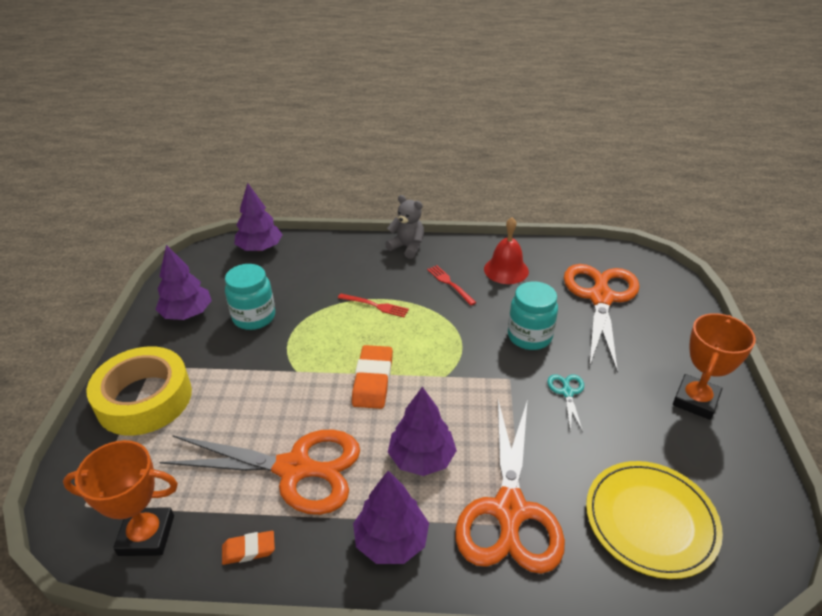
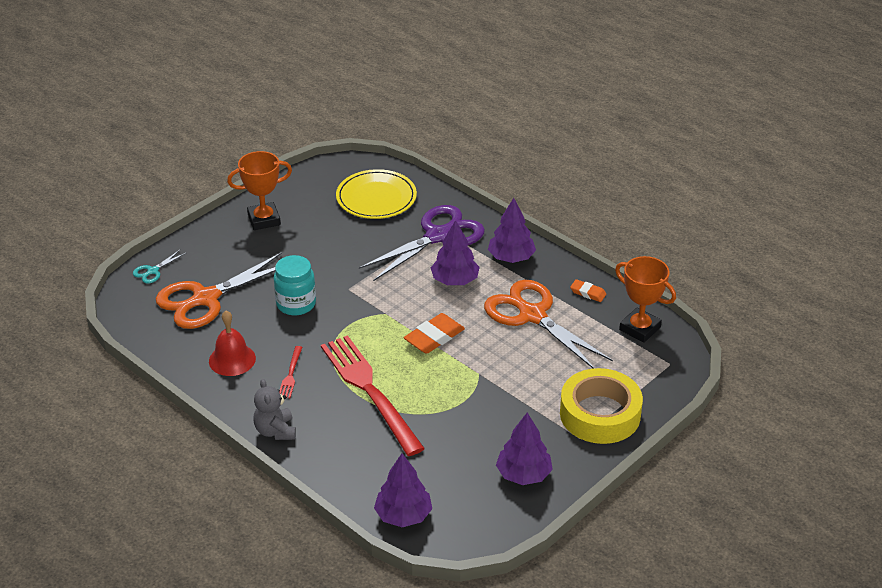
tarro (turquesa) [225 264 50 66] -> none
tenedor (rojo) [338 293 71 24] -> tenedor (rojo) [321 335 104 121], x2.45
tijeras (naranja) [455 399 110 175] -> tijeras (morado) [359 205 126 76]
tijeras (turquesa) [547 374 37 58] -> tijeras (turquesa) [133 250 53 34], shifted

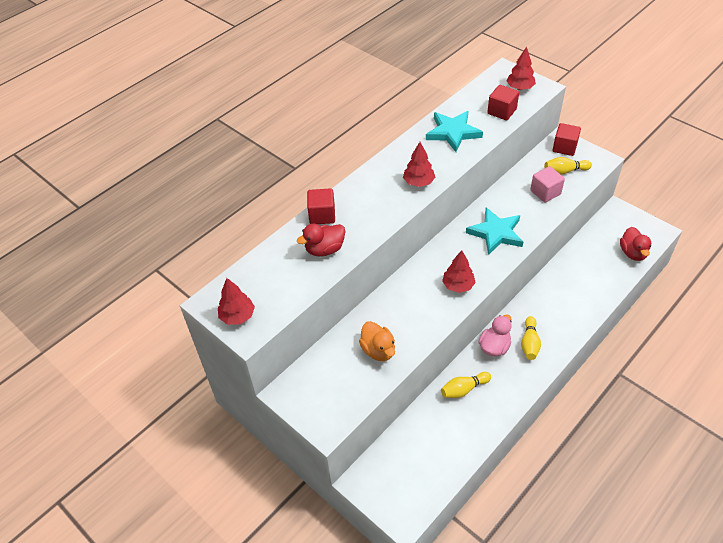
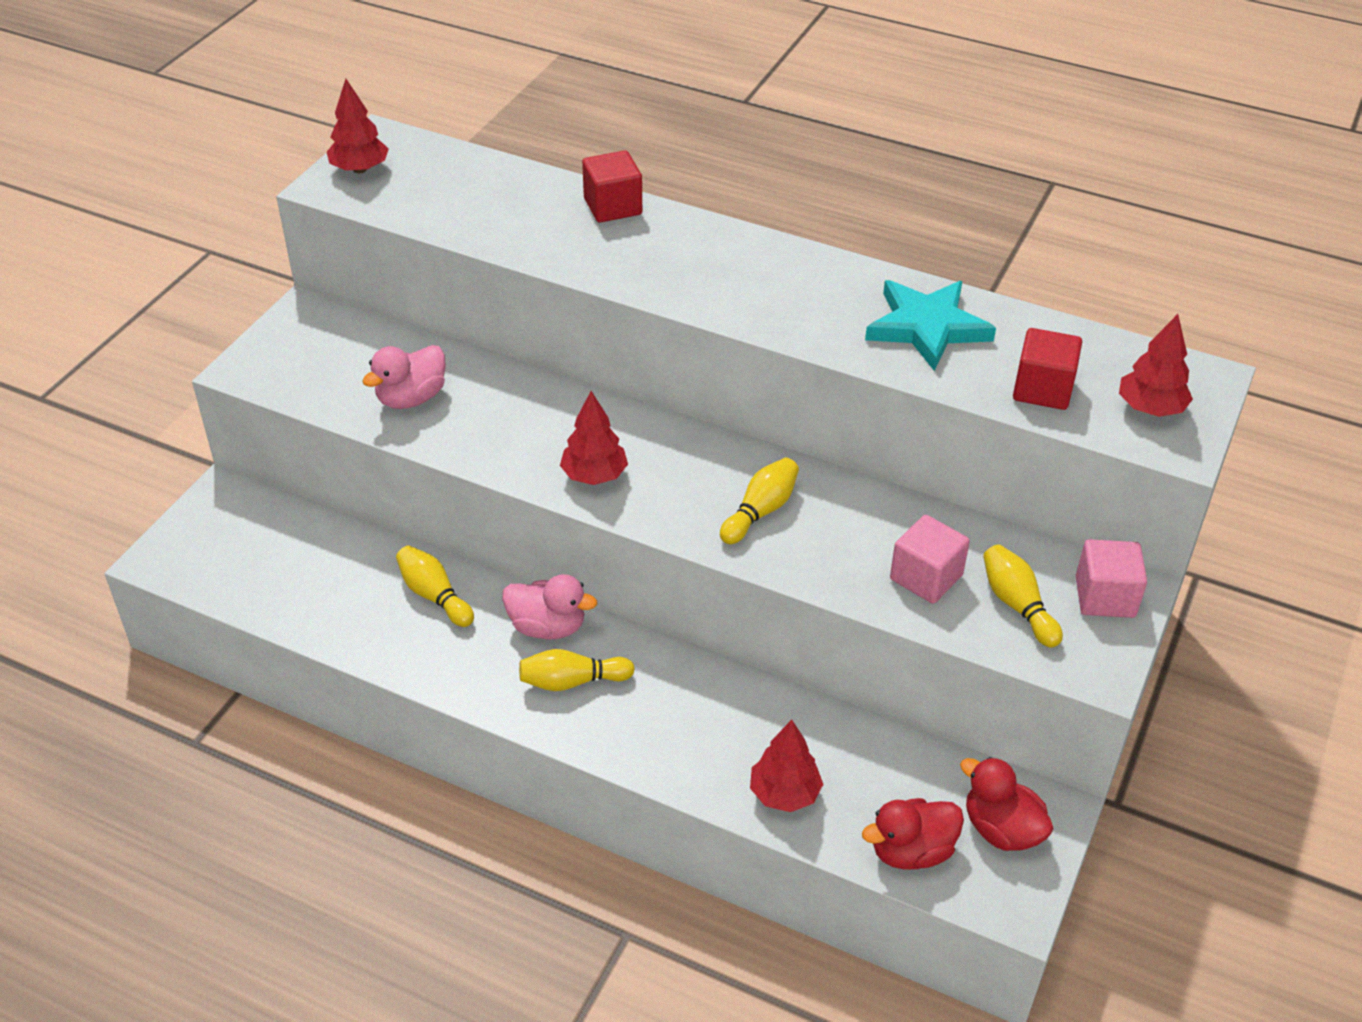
pato (rojo) [297 224 48 33] -> pato (rojo) [960 757 94 94], shifted
pato (naranja) [359 321 36 40] -> pato (rosa) [362 345 84 64]
árbol (rojo) [403 142 32 45] -> árbol (rojo) [750 720 73 92], shifted
estrella (turquesa) [466 208 57 47] -> bolo (amarillo) [720 458 79 86]
cubo (rojo) [553 123 28 33] -> cubo (rosa) [1076 539 71 79]

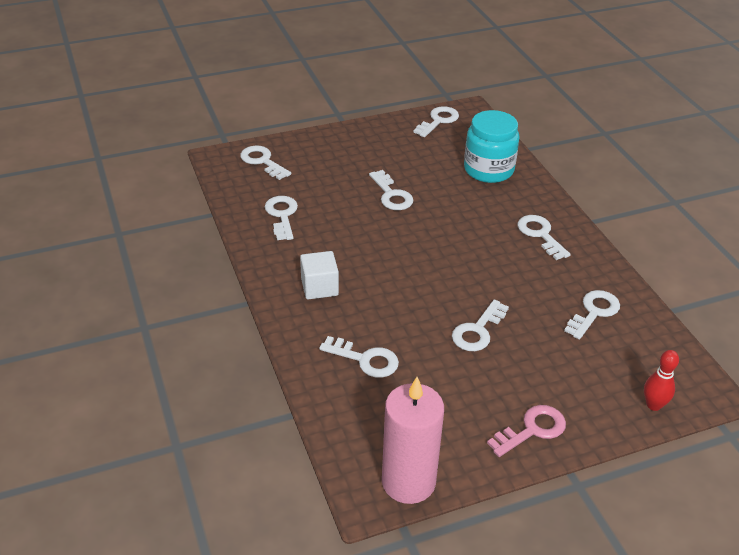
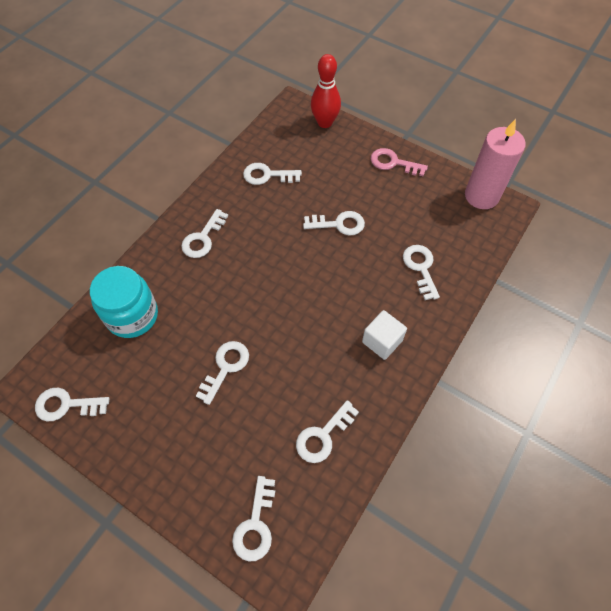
bolo (rojo) [644 350 35 61] -> bolo (rojo) [311 54 30 74], x1.56

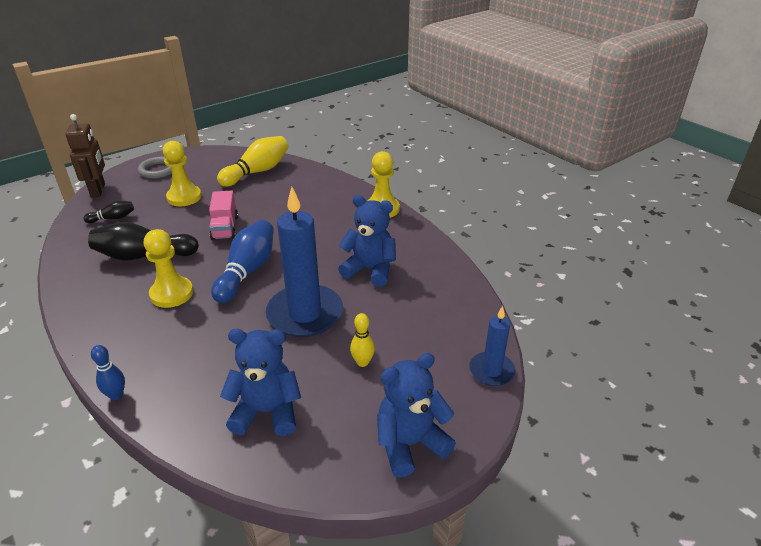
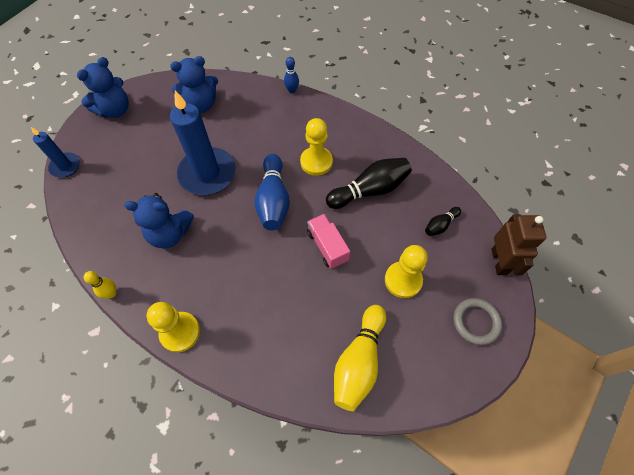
robot (marrón) [65 114 40 83] -> robot (marrón) [492 214 54 62], 150 degrees counterclockwise
bolo (amarillo) [350 313 25 54] -> bolo (amarillo) [84 271 32 27], shifted

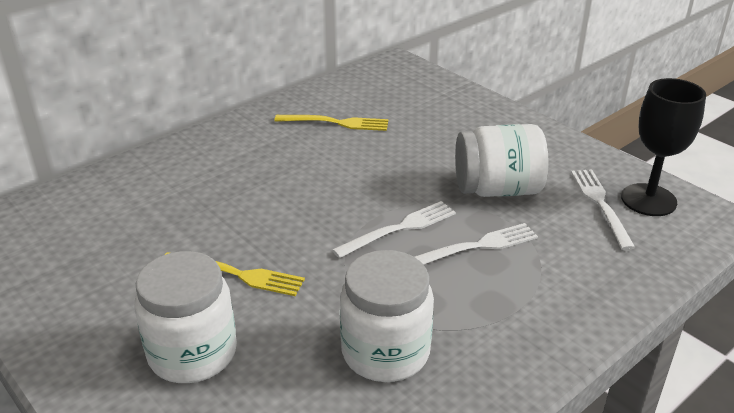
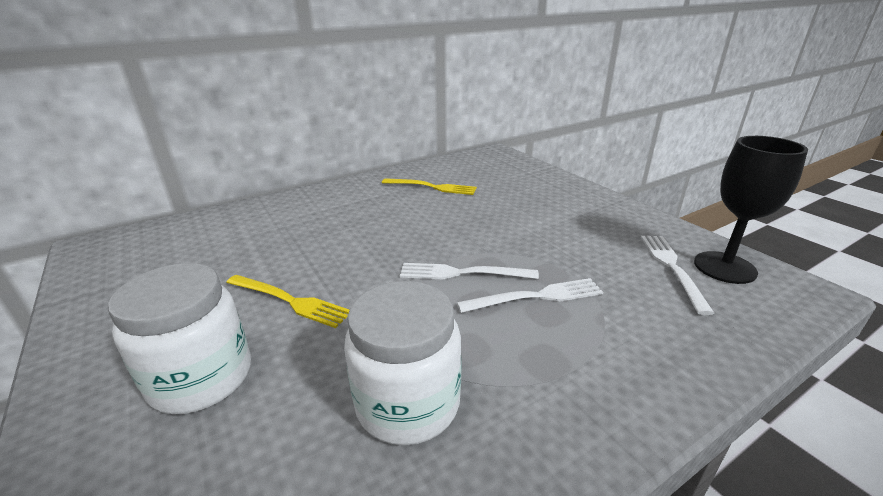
tenedor (blanco) [332 201 124 57] -> tenedor (blanco) [400 263 139 16], 150 degrees counterclockwise
tarro (blanco) [455 124 93 73] -> none

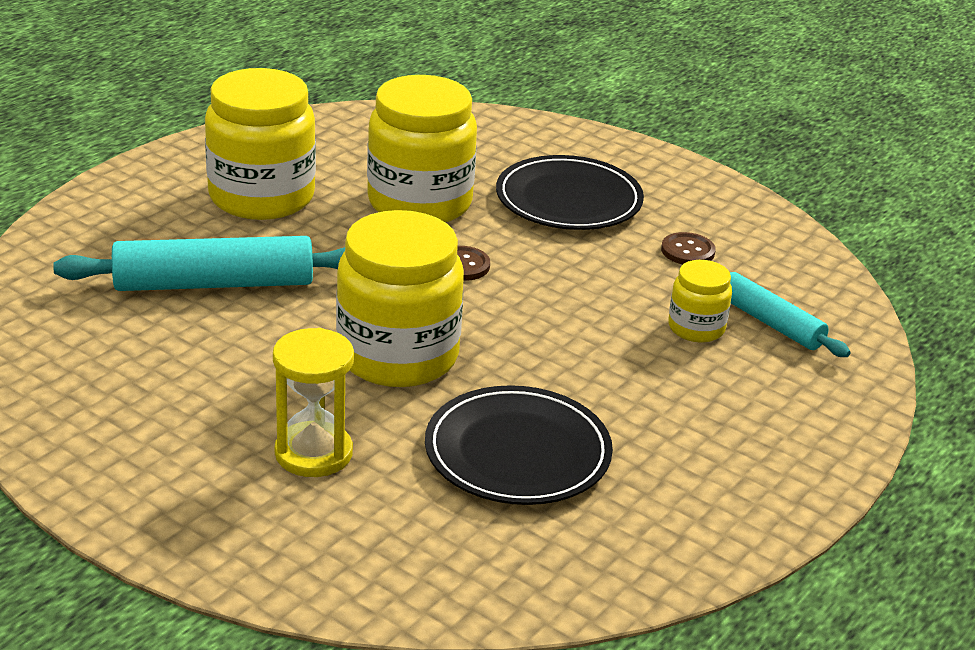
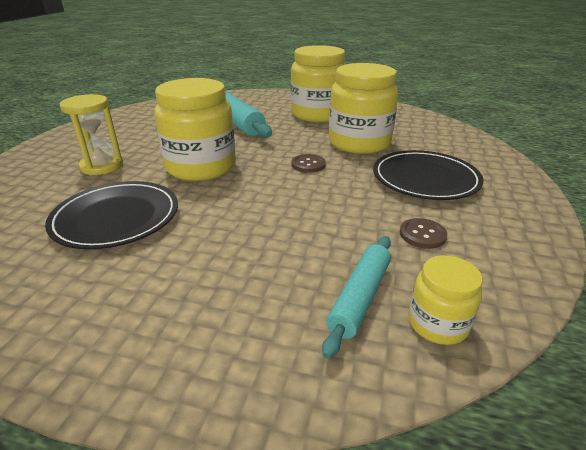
tarro (amarillo) [668 260 64 83] -> tarro (amarillo) [409 255 74 90], shifted

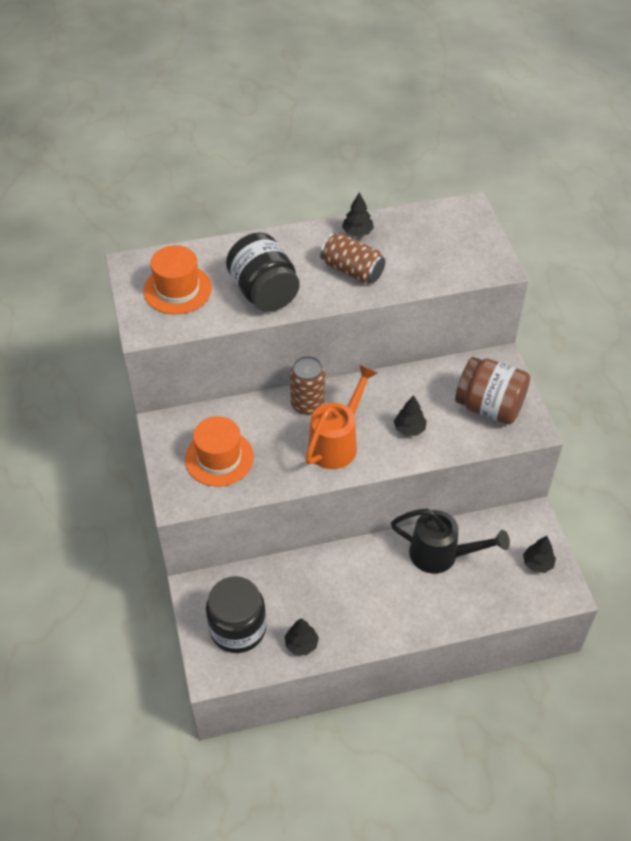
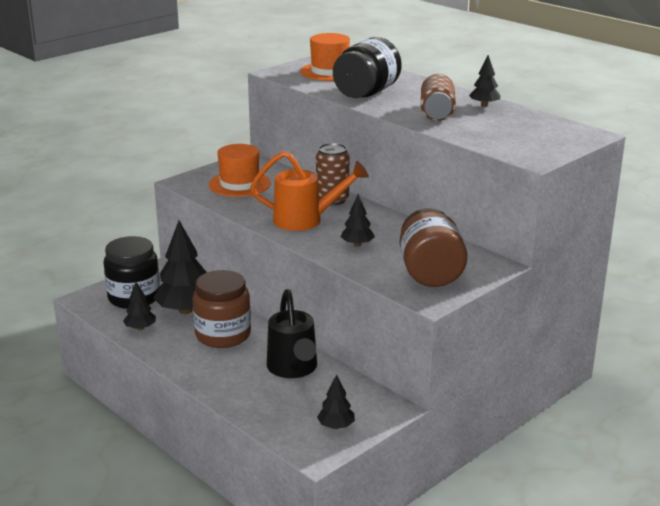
none -> árbol (negro) [153 221 54 93]
none -> tarro (marrón) [193 270 58 78]

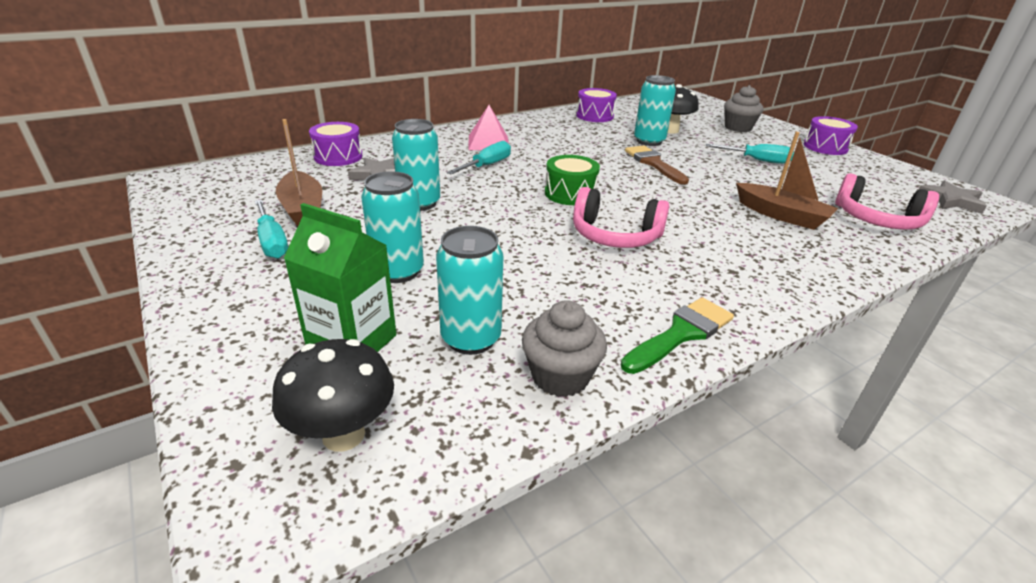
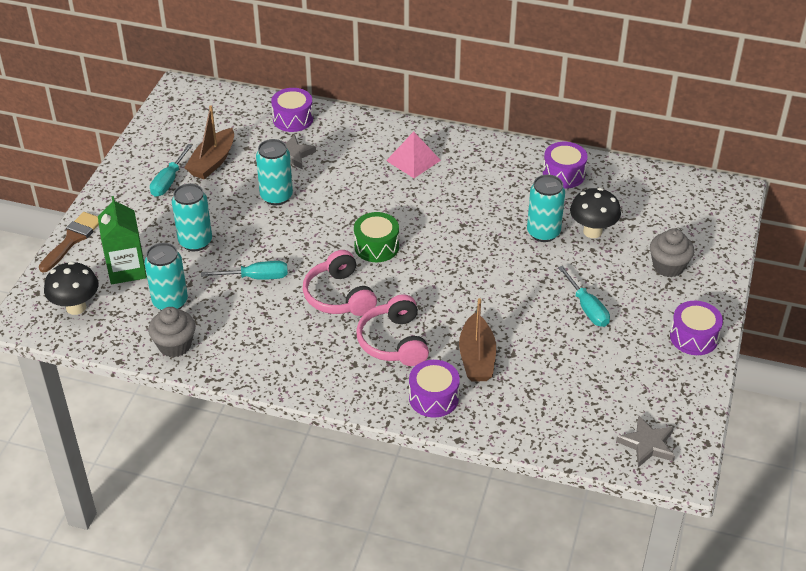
destornillador (turquesa) [447 141 64 33] -> destornillador (turquesa) [201 261 87 19], shifted
pincel (verde) [621 297 113 77] -> none
pincel (marrón) [625 145 64 40] -> pincel (marrón) [39 212 60 60], shifted
auriculares (rosa) [835 173 104 57] -> auriculares (rosa) [357 294 72 72], shifted
none -> tambor (morado) [409 360 51 58]

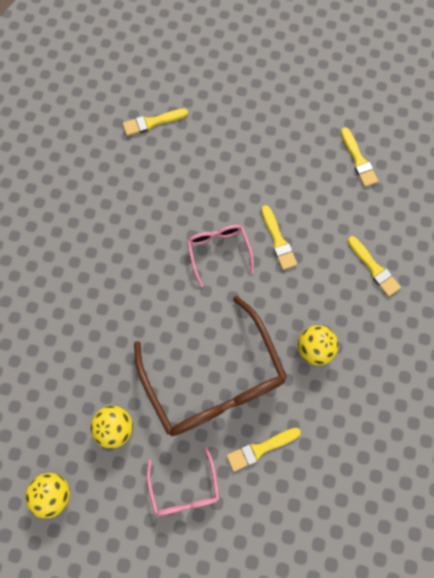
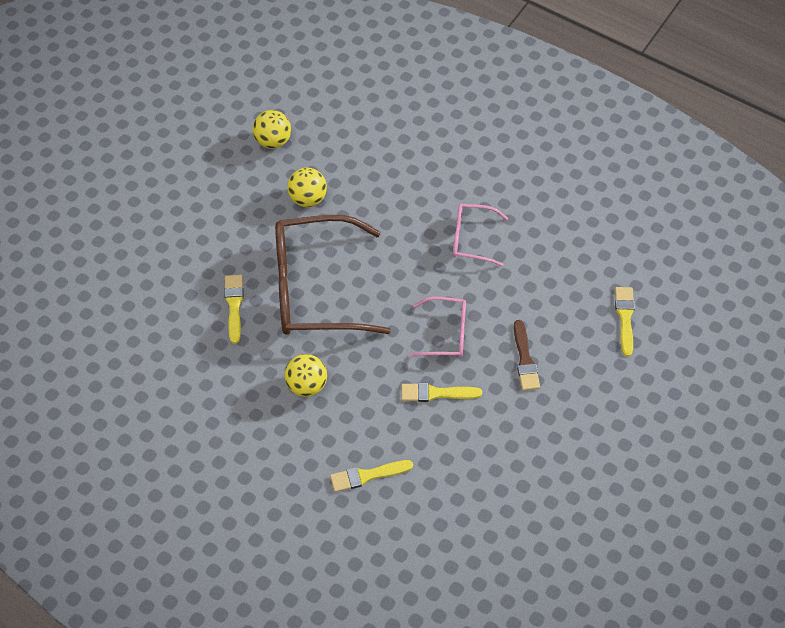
gafas (rosa) [147 447 73 69] -> gafas (rosa) [453 204 55 62], shifted
pincel (amarillo) [341 127 37 60] -> none
none -> pincel (marrón) [514 320 26 71]

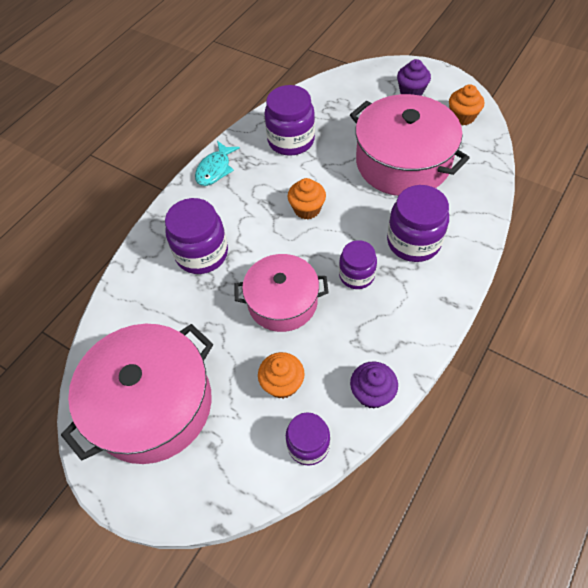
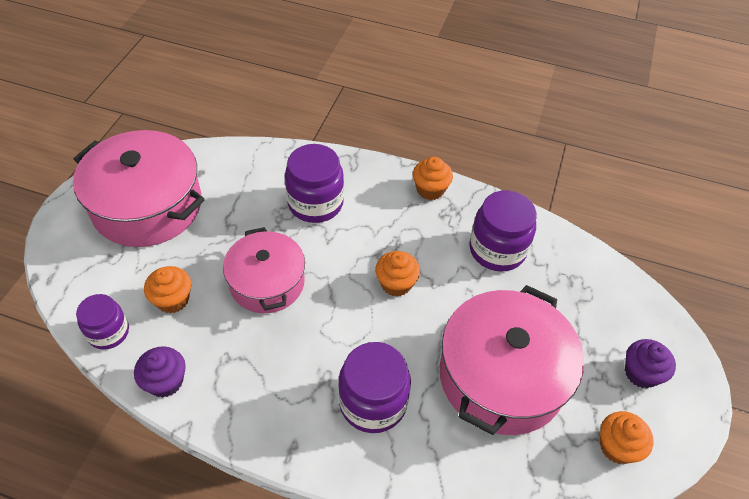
pez (turquesa) [195 141 45 45] -> magdalena (naranja) [413 157 40 43]
tarro (morado) [339 240 38 49] -> none

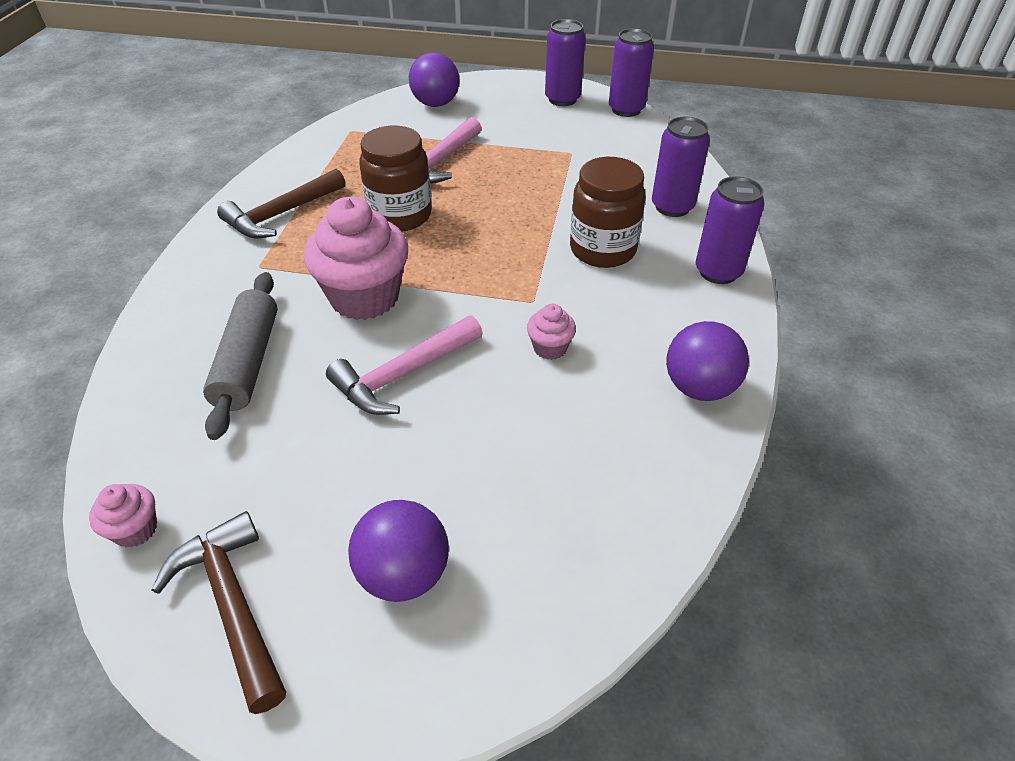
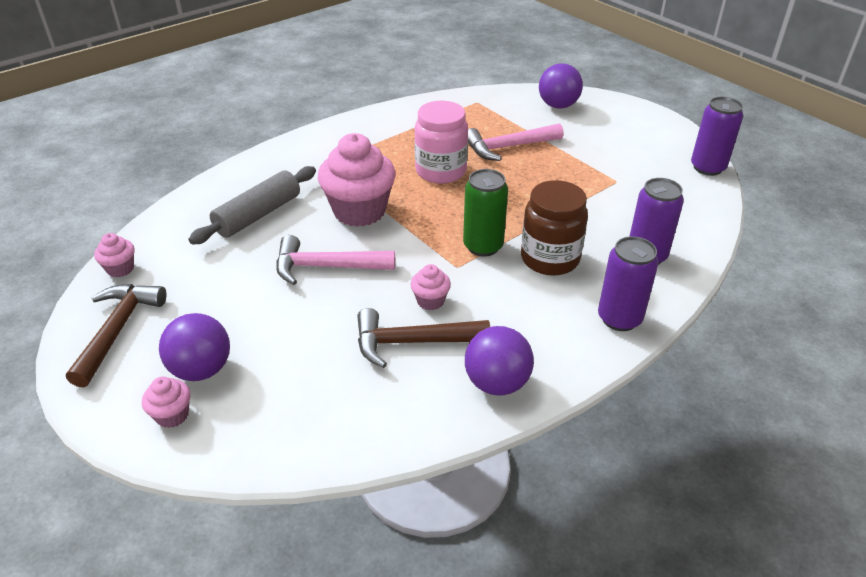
martillo (marrón) [217 169 129 69] -> martillo (marrón) [357 308 133 60], shifted
tarro (marrón) [359 126 73 105] -> tarro (rosa) [414 101 54 83]
lata (morado) [545 19 40 87] -> none
none -> magdalena (rosa) [142 376 49 52]
none -> lata (verde) [463 169 45 88]

